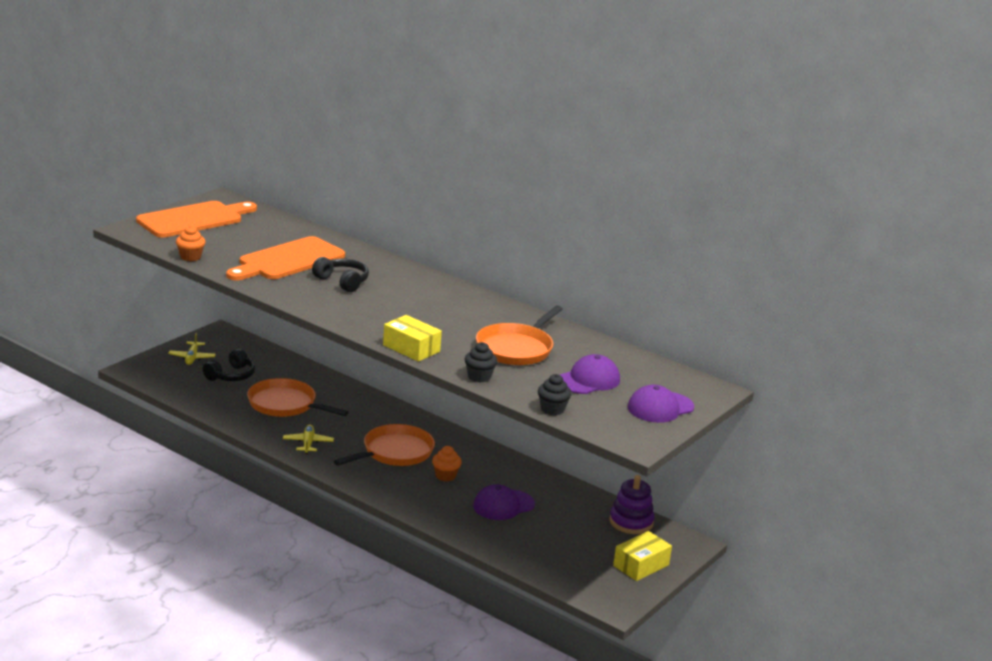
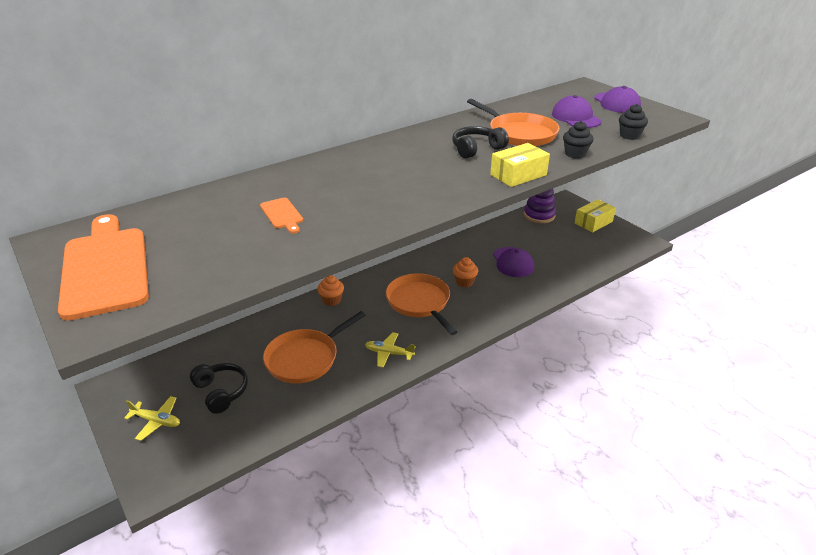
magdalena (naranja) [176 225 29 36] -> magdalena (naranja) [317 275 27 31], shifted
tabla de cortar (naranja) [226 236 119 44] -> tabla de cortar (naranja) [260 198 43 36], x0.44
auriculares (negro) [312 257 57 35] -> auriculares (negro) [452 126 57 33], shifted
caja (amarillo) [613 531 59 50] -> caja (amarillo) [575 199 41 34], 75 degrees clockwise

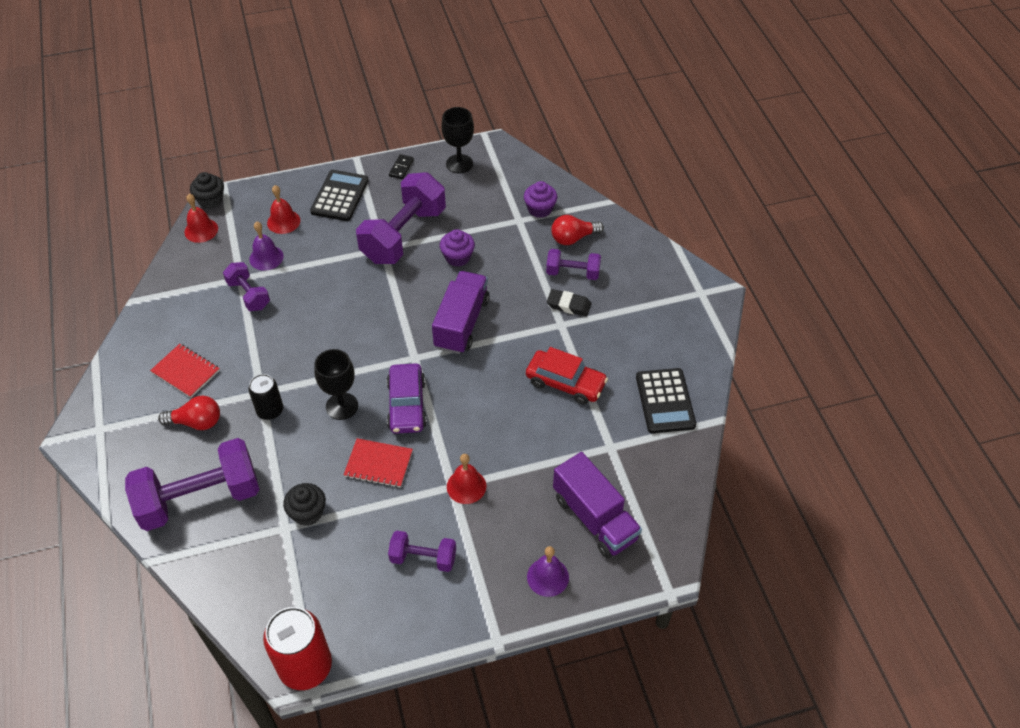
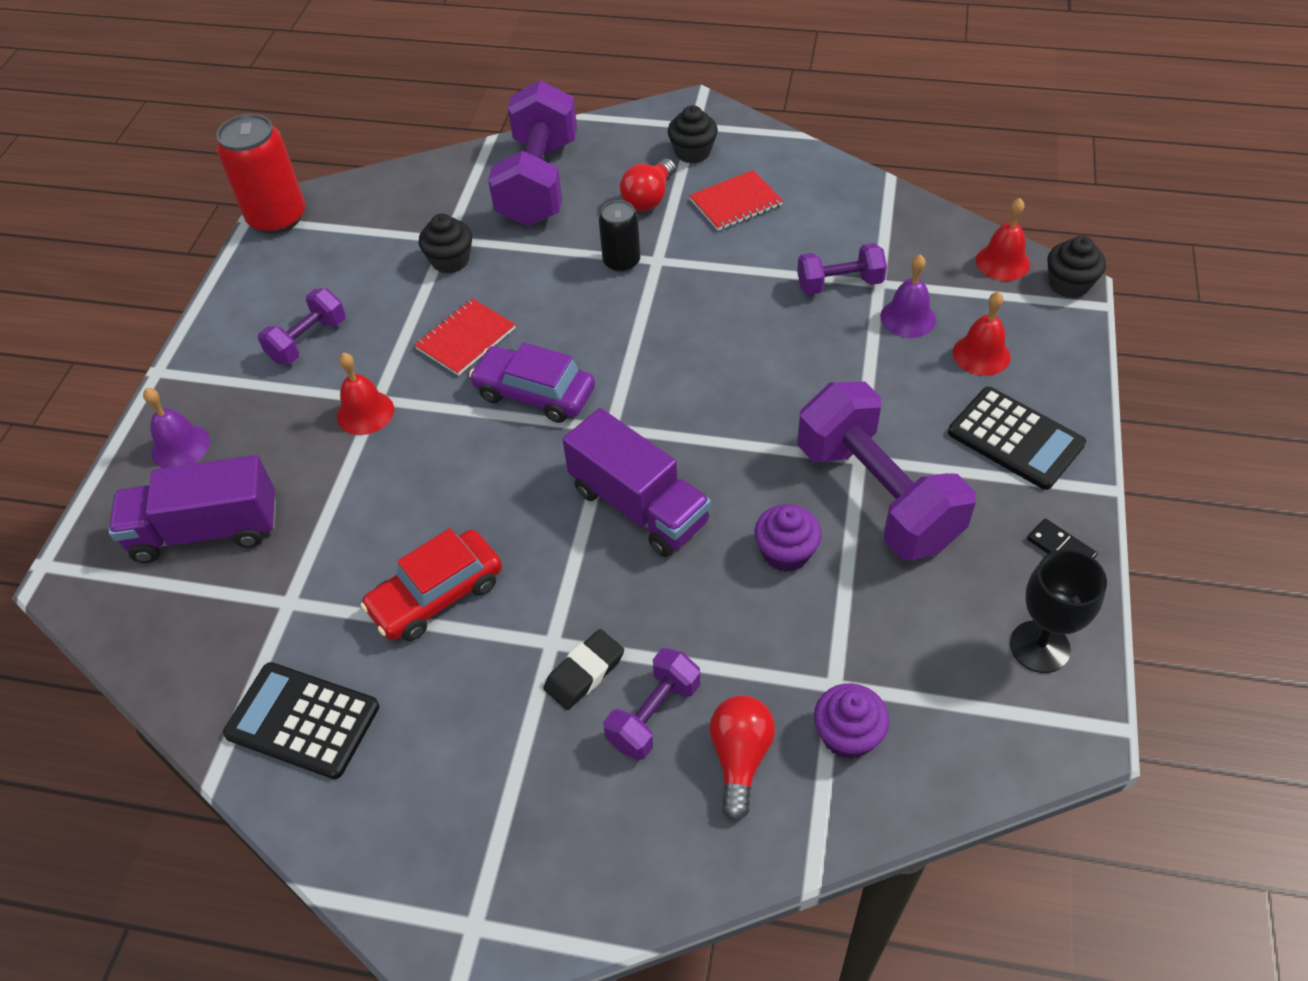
copa (negro) [314 349 44 71] -> none
none -> magdalena (negro) [668 105 50 59]

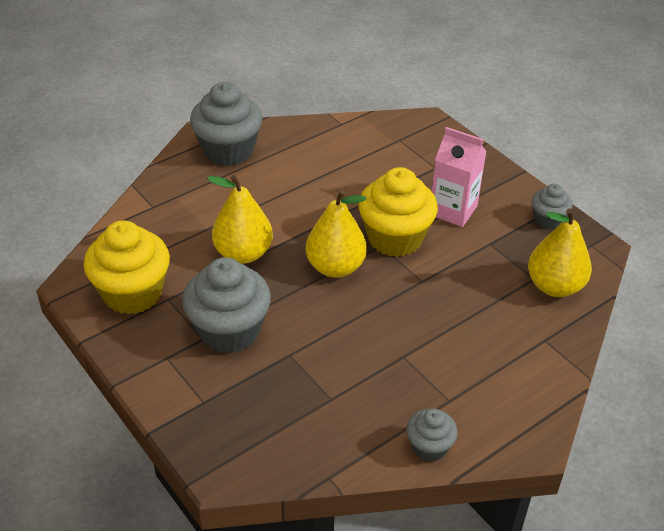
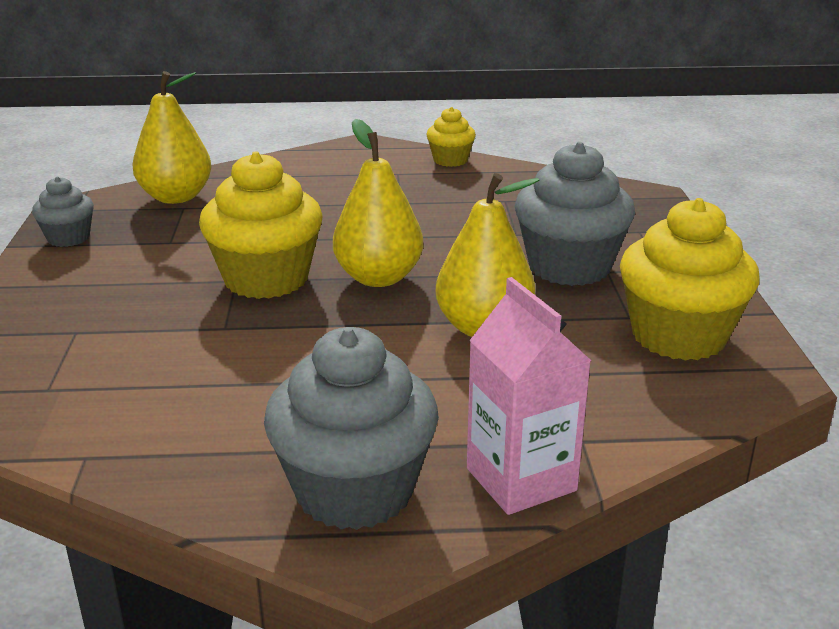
magdalena (gris) [407 408 51 54] -> magdalena (amarillo) [426 107 50 60]
cartón de leche (rosa) [432 127 55 100] -> cartón de leche (rosa) [467 277 124 238], shifted

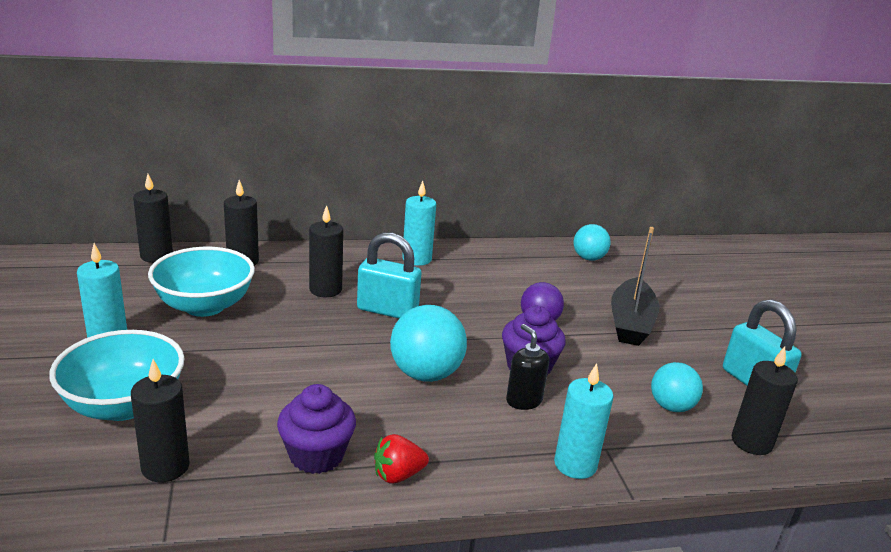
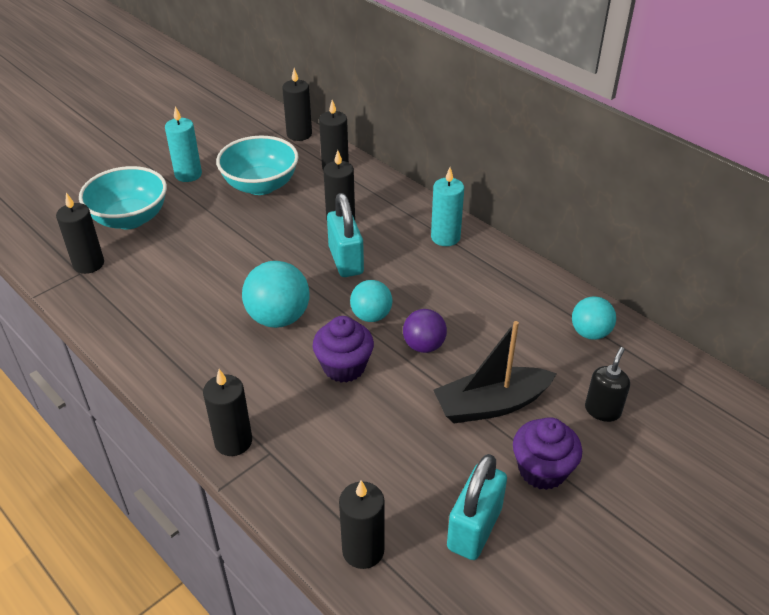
magdalena (morado) [277 384 79 90] -> magdalena (morado) [513 417 69 73], shifted
fresa (rojo) [374 434 55 49] -> none
dispensador de jabón (negro) [506 324 43 86] -> dispensador de jabón (negro) [585 347 45 75], shifted
vela (turquesa) [554 363 59 116] -> vela (negro) [203 369 49 87]
pelota (turquesa) [651 362 52 50] -> pelota (turquesa) [350 280 42 42], shifted

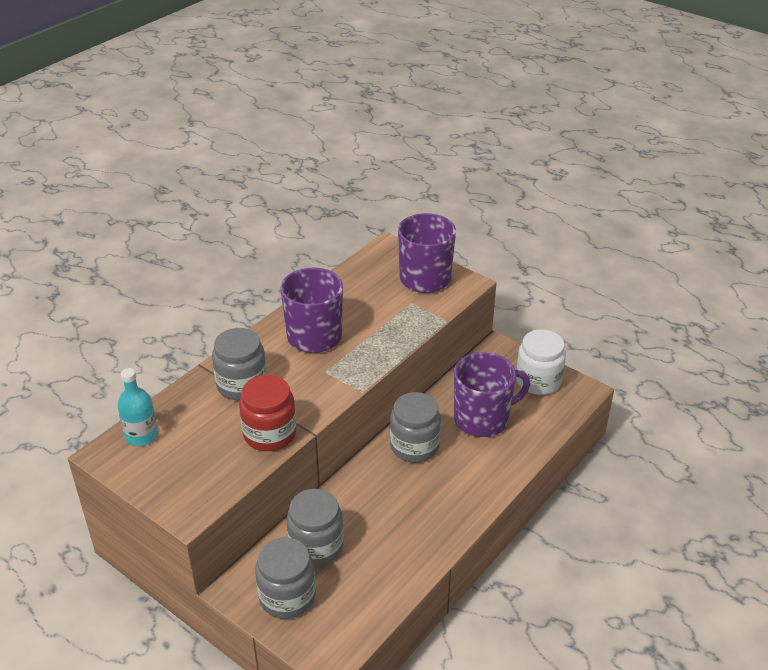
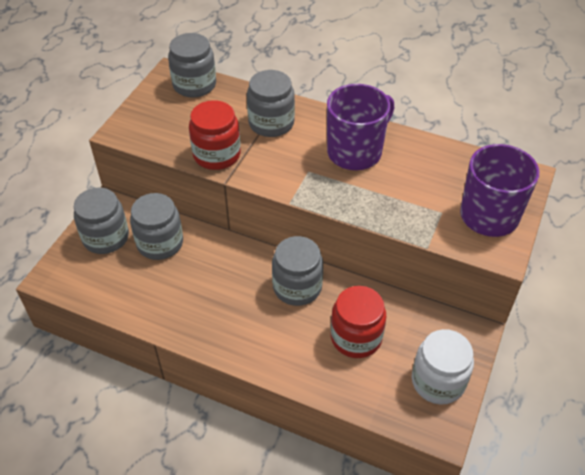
botella (turquesa) [118 368 40 78] -> tarro (gris) [168 33 48 65]
taza (morado) [454 352 76 85] -> tarro (rojo) [331 286 55 72]

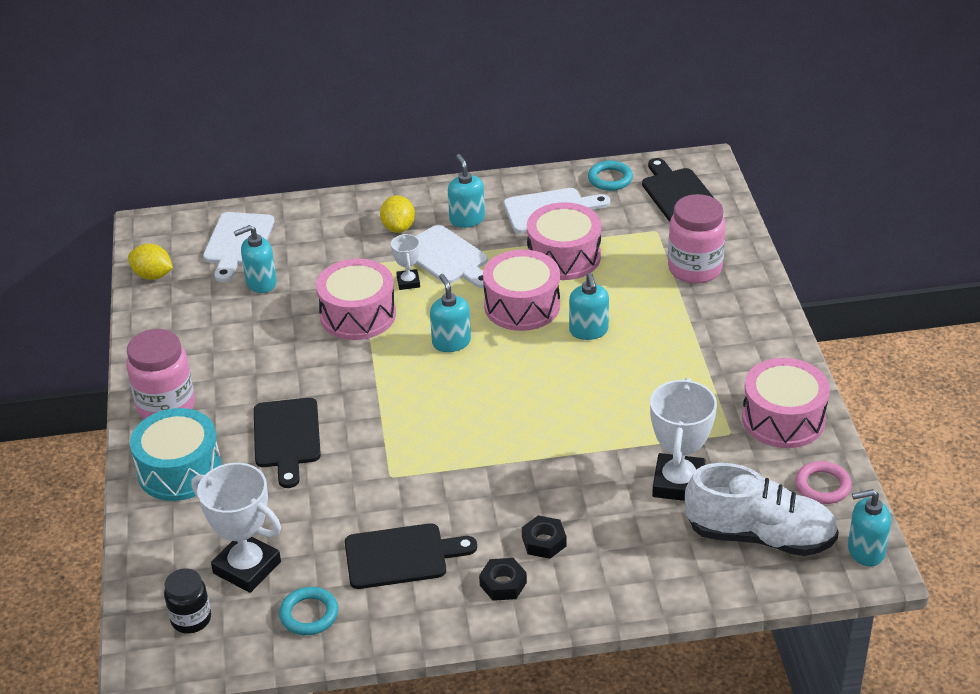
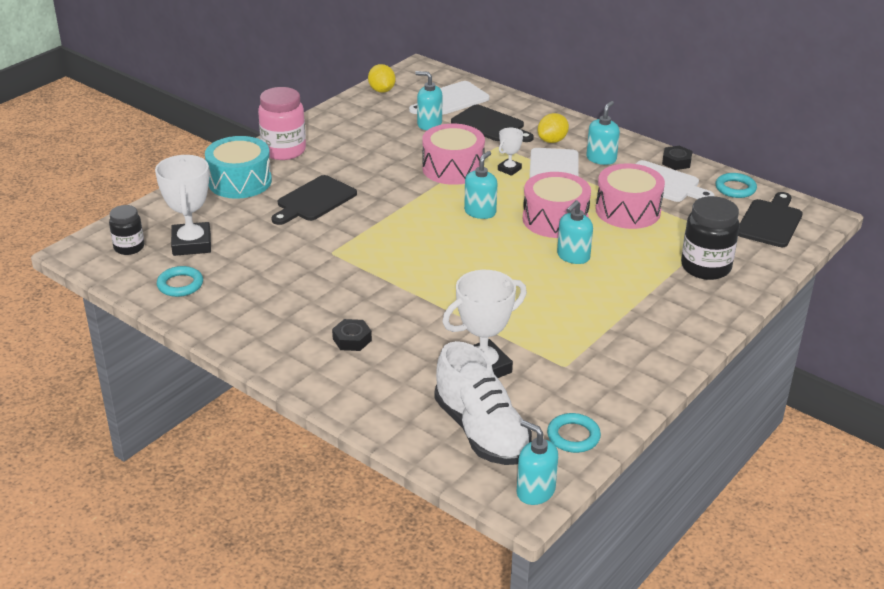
tabla de cortar (negro) [345 523 132 66] -> tabla de cortar (negro) [451 105 83 37], shifted
tuerca (negro) [479 558 48 43] -> tuerca (negro) [662 146 31 24], shifted
tarro (rosa) [668 194 58 90] -> tarro (negro) [681 196 59 84]
tambor (rosa) [742 358 88 90] -> none
anillo (rosa) [795 461 57 43] -> anillo (turquesa) [547 413 54 40]

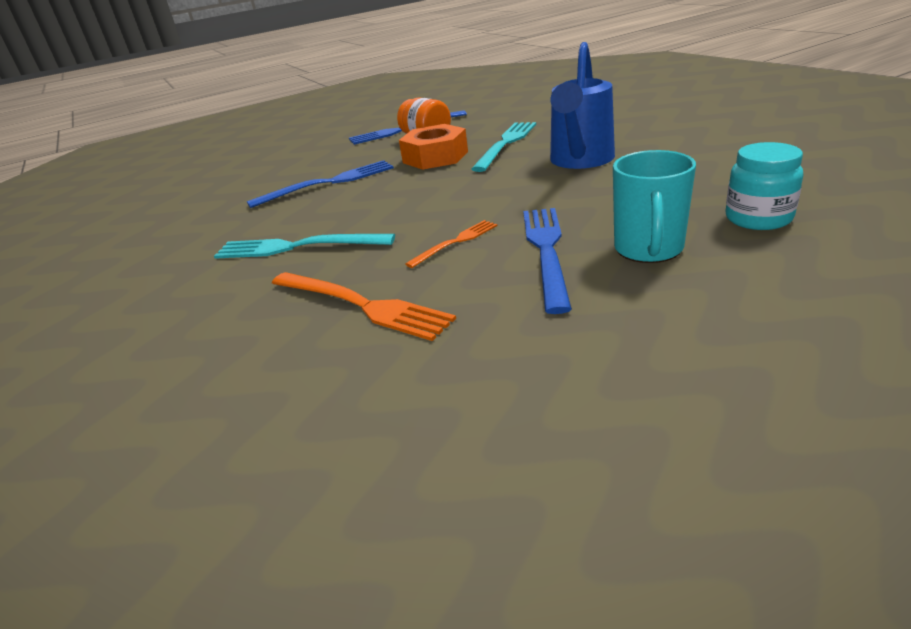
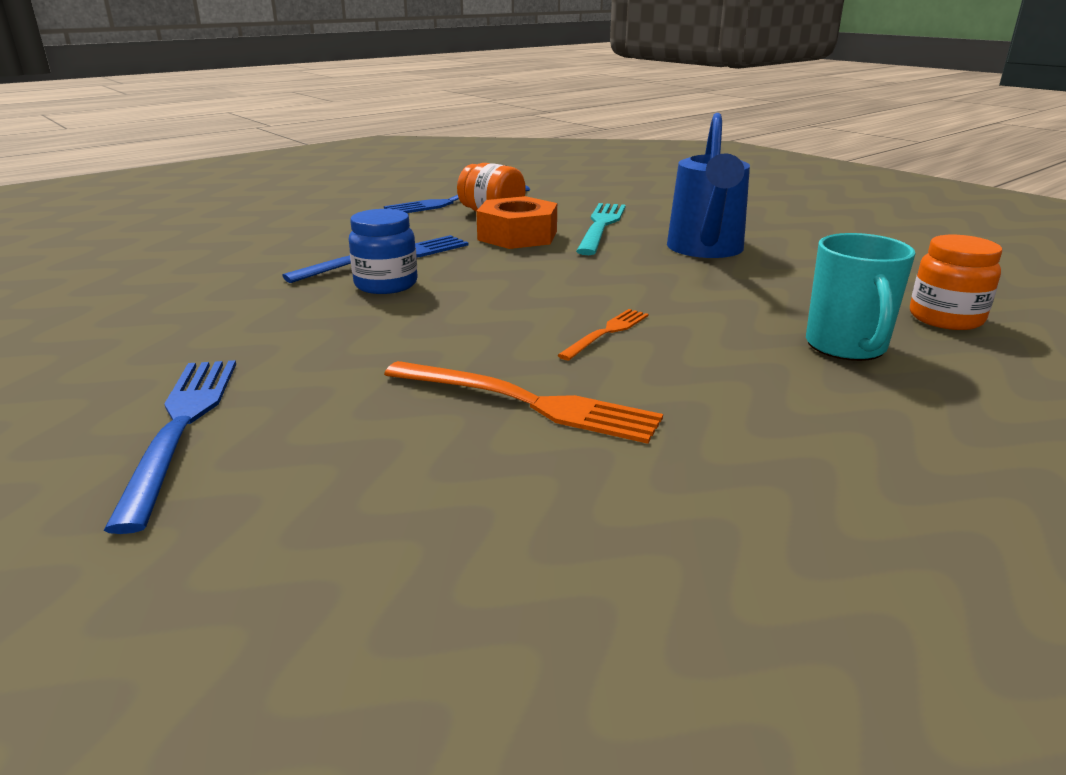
tenedor (turquesa) [214 234 181 25] -> none
tenedor (azul) [523 208 49 106] -> tenedor (azul) [104 360 132 174], shifted
tarro (turquesa) [725 142 78 88] -> tarro (naranja) [910 235 92 95]
none -> tarro (azul) [349 209 69 85]

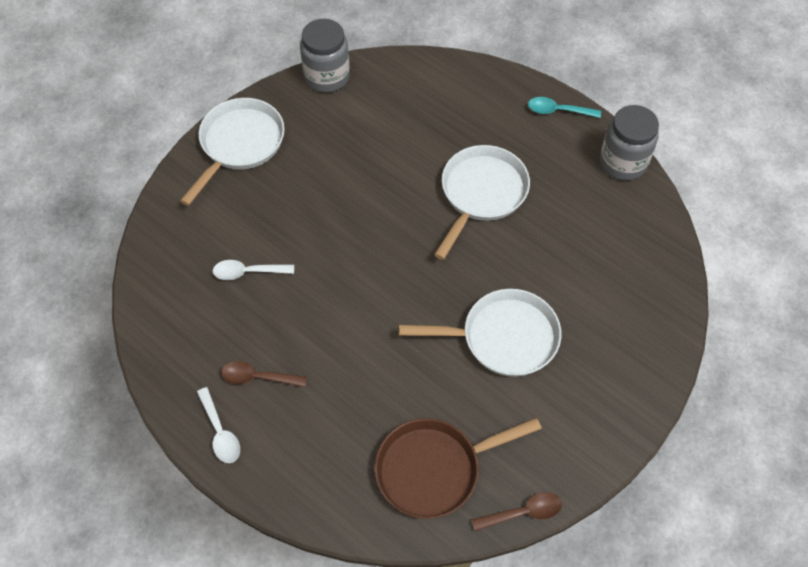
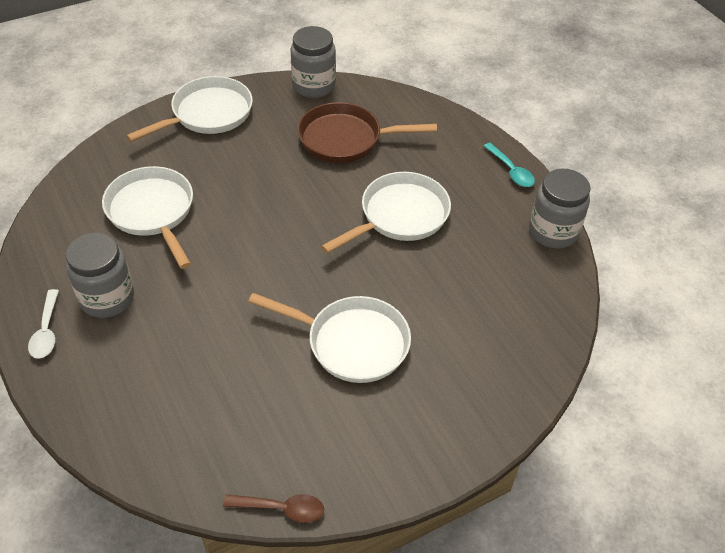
cuchara (blanco) [213 260 81 20] -> sartén (blanco) [102 166 91 103]
cuchara (marrón) [221 361 86 26] -> tarro (gris) [66 233 68 85]
sartén (marrón) [375 418 167 101] -> sartén (marrón) [298 102 139 61], shifted
cuchara (turquesa) [528 97 73 21] -> cuchara (turquesa) [484 143 51 44], 150 degrees counterclockwise

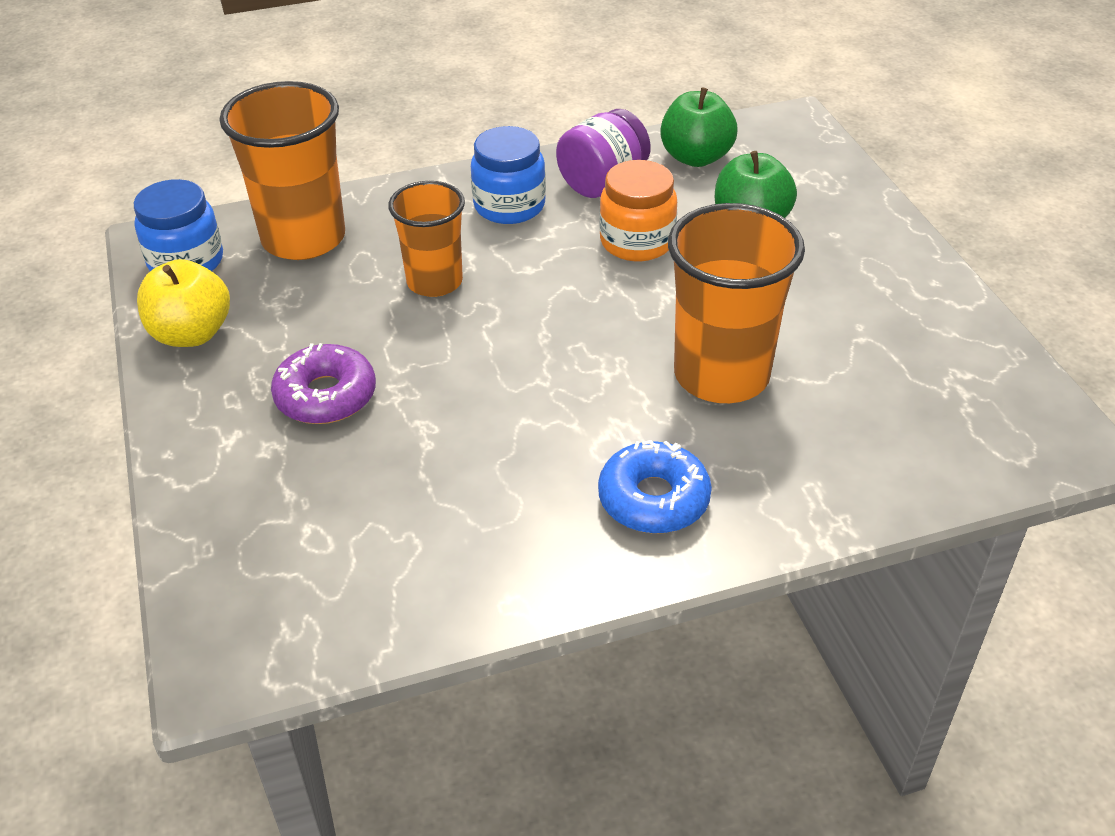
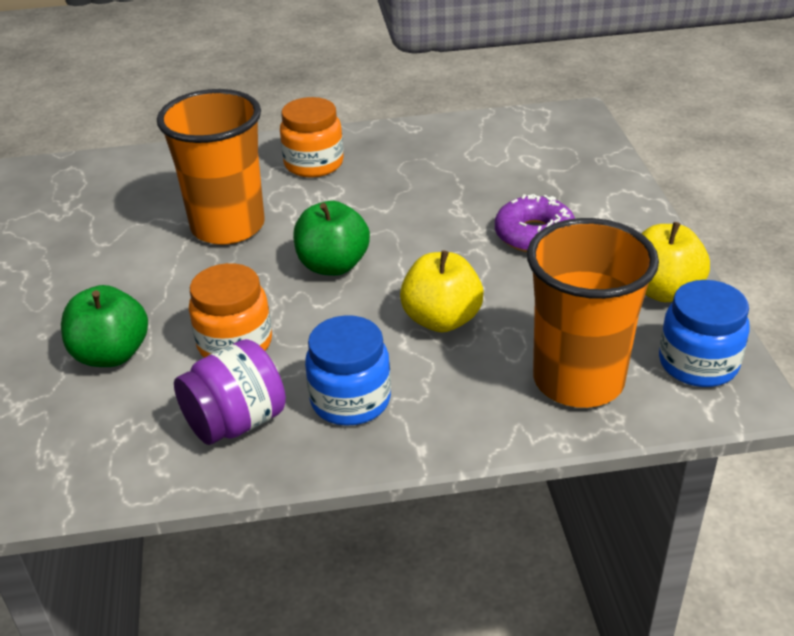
vaso (naranja) [388 181 77 116] -> manzana (amarillo) [400 250 84 82]
rosquilla (azul) [598 440 114 94] -> tarro (naranja) [280 97 64 80]
manzana (verde) [660 87 77 80] -> manzana (verde) [293 201 77 75], shifted

